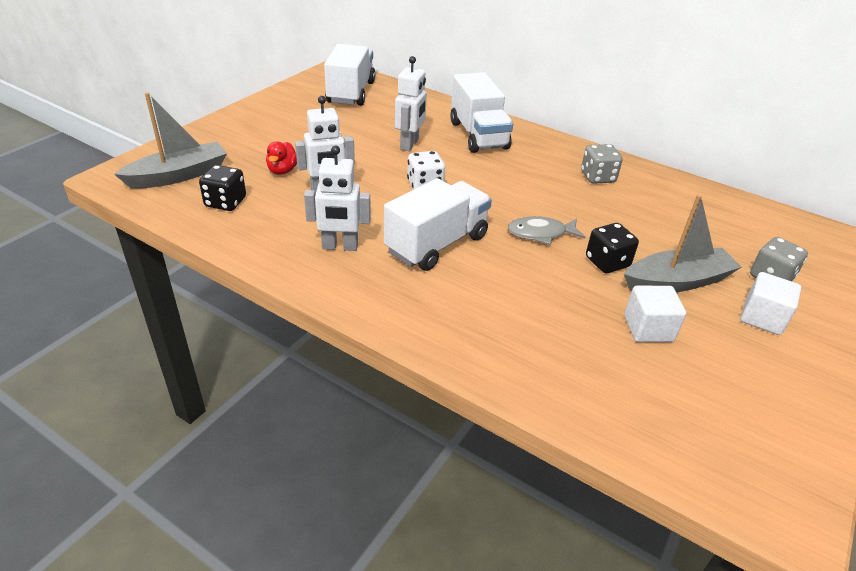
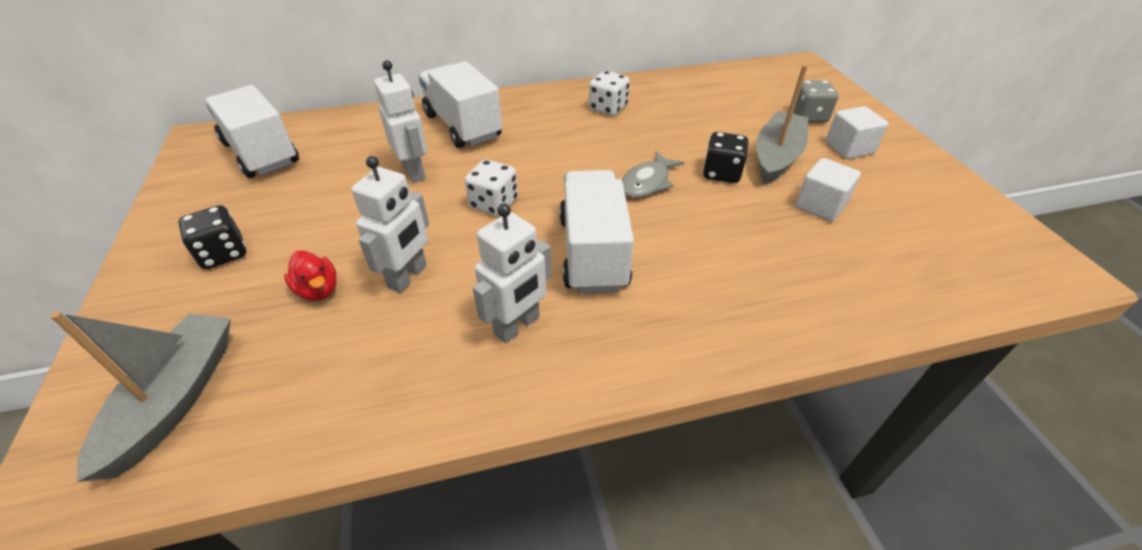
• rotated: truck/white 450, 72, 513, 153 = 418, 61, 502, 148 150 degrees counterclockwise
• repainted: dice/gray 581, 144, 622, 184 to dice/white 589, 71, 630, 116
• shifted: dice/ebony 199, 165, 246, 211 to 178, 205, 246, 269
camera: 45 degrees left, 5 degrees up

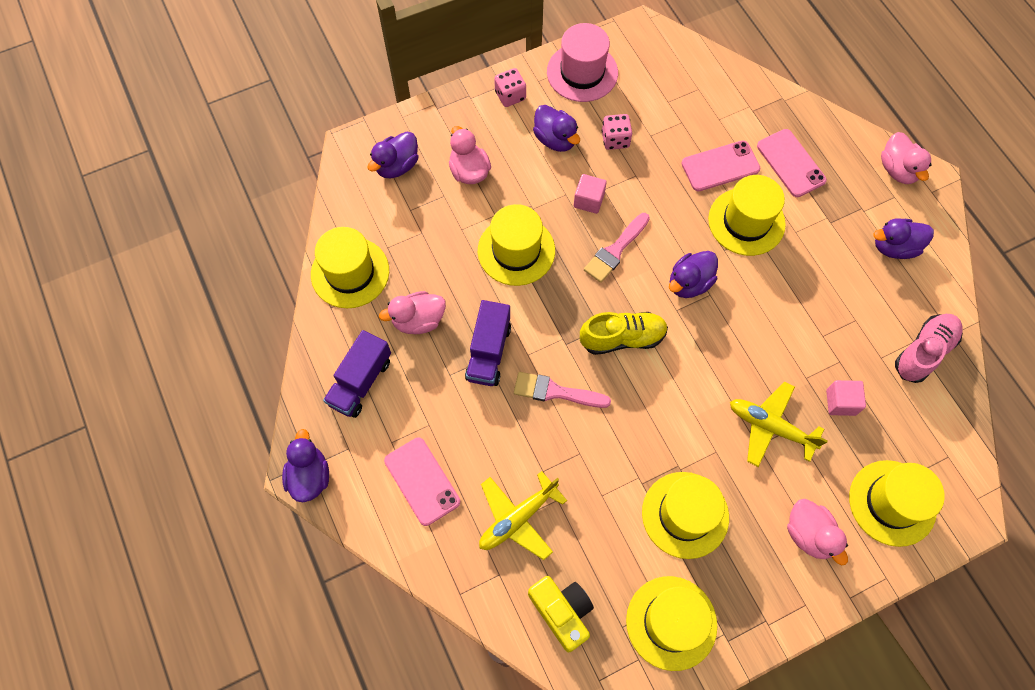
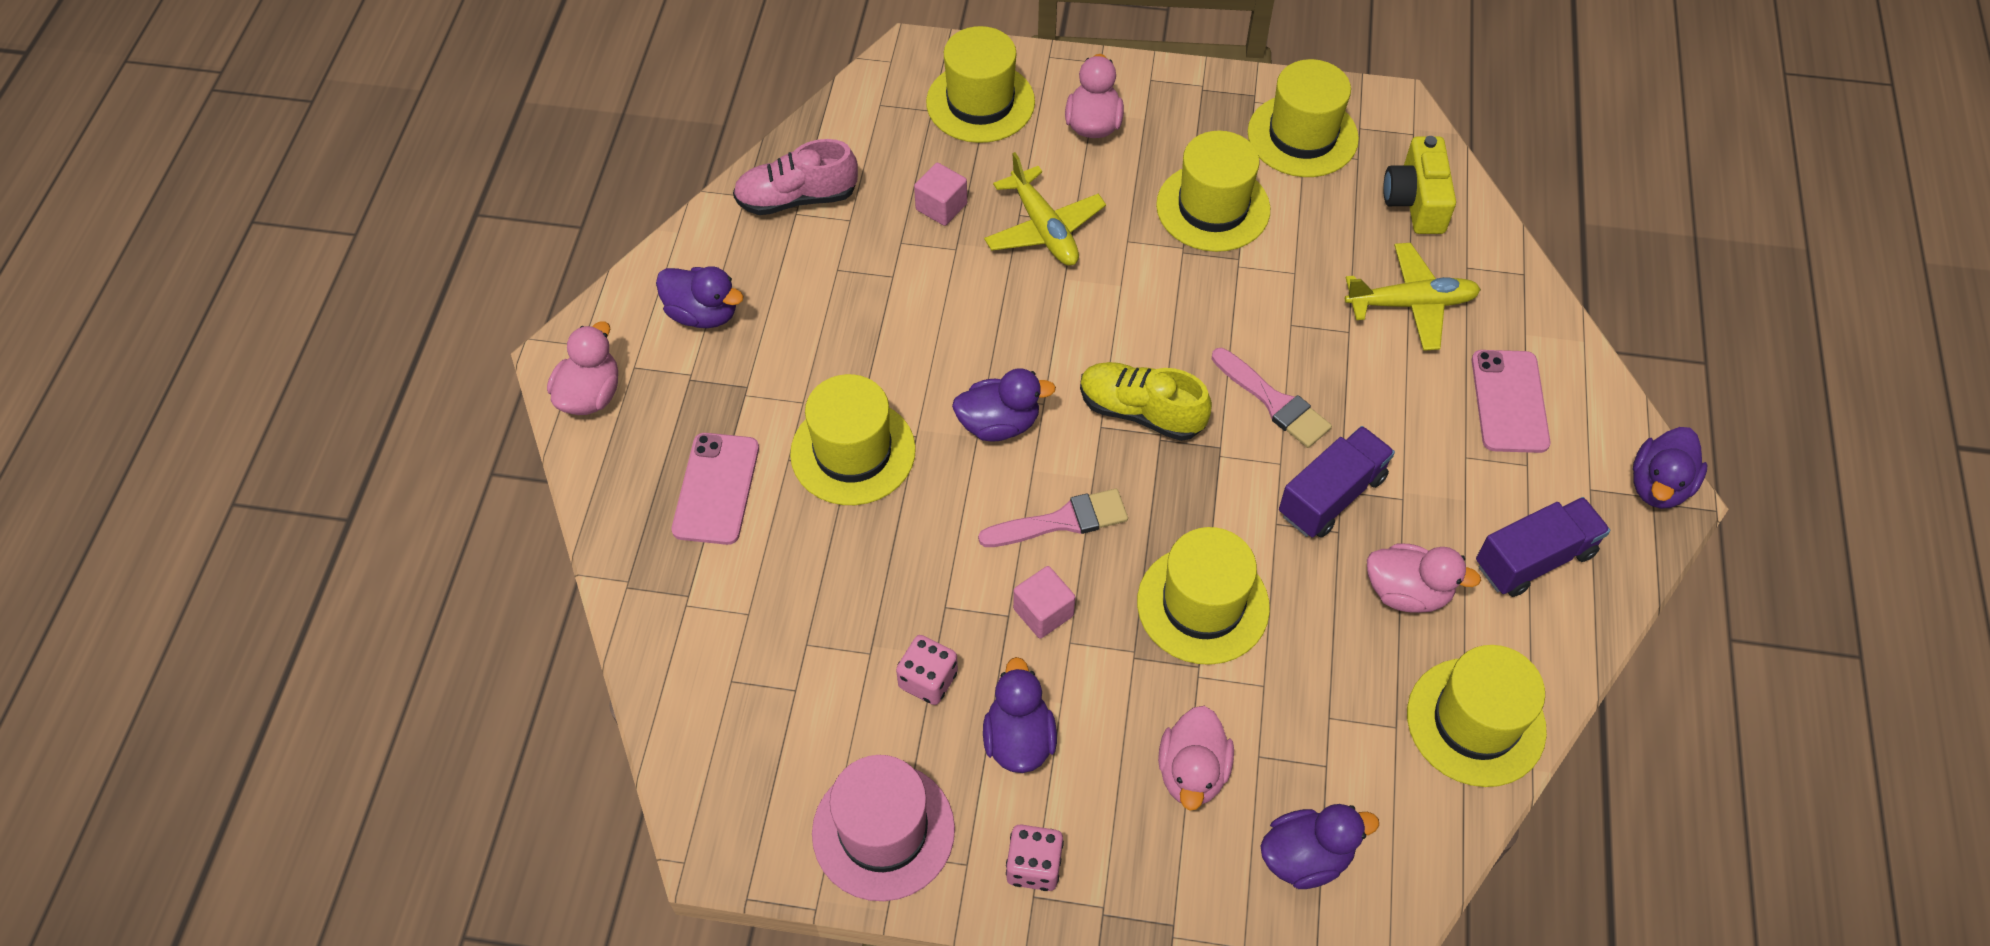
• gone: mobile phone/pink 681, 140, 760, 191
camera: 145 degrees left, 10 degrees down

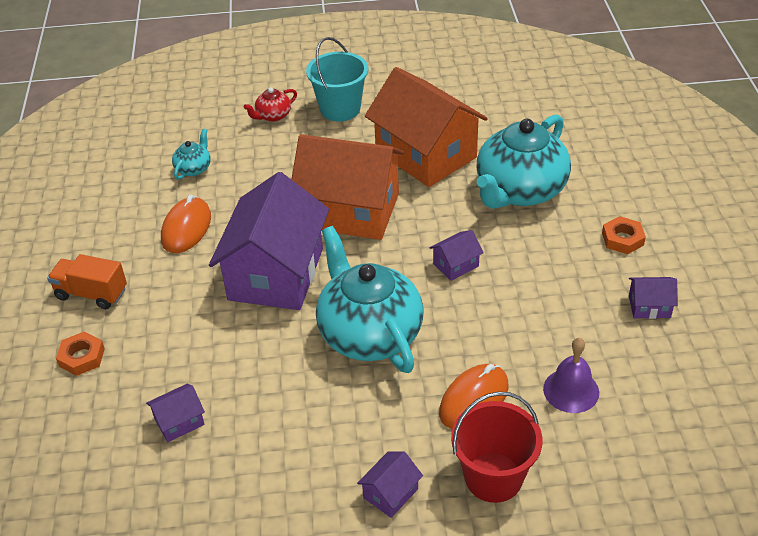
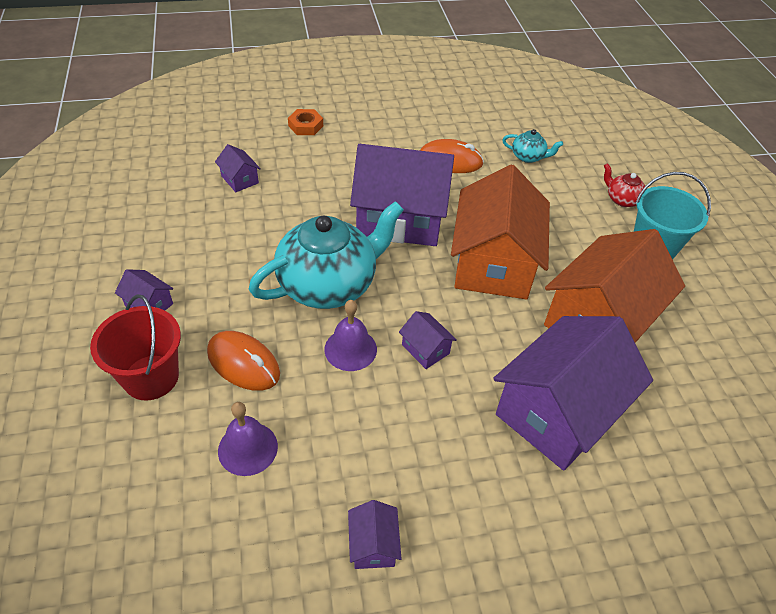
• swapped: teapot/teal 477, 114, 571, 209 to house/violet 493, 316, 653, 471
• gone: hexagon nut/orange 602, 216, 646, 254
• gone: truck/orange 47, 254, 127, 309
• new: hand bell/violet 324, 300, 377, 371
camera: 80 degrees right, 5 degrees up

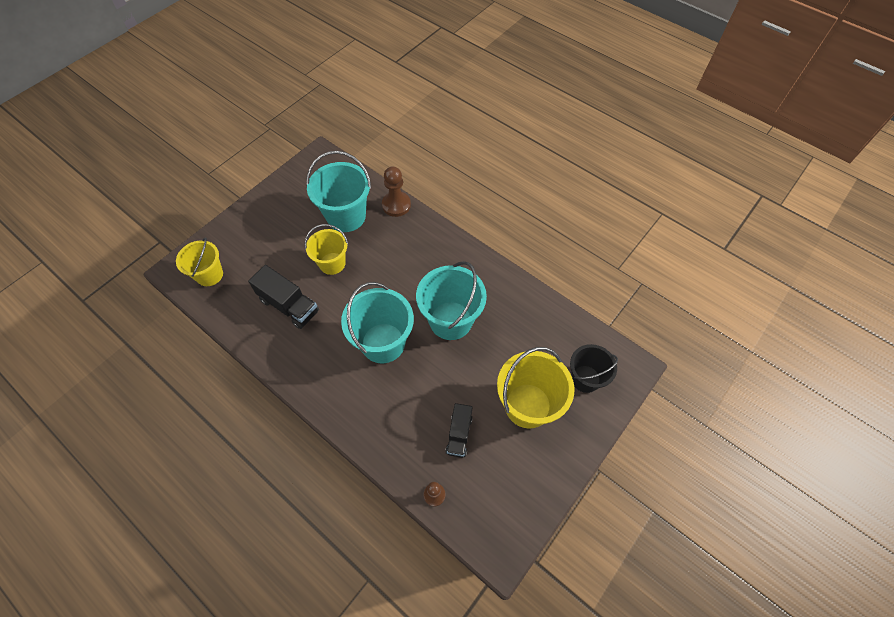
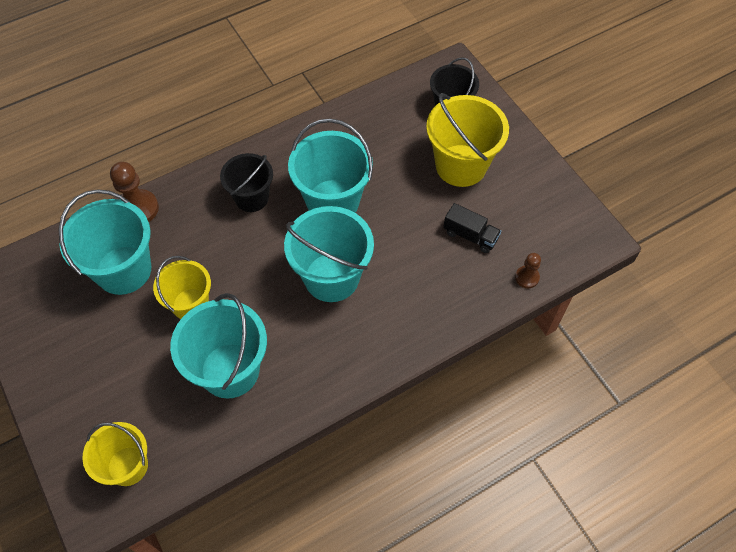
• swapped: truck/ebony 248, 265, 319, 329 to bucket/teal 170, 293, 267, 398
• new: bucket/ebony 220, 153, 273, 212
camera: 70 degrees left, 0 degrees up

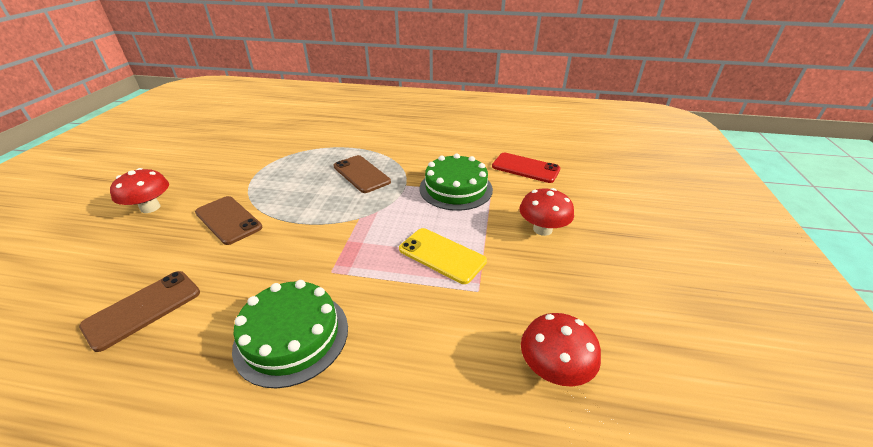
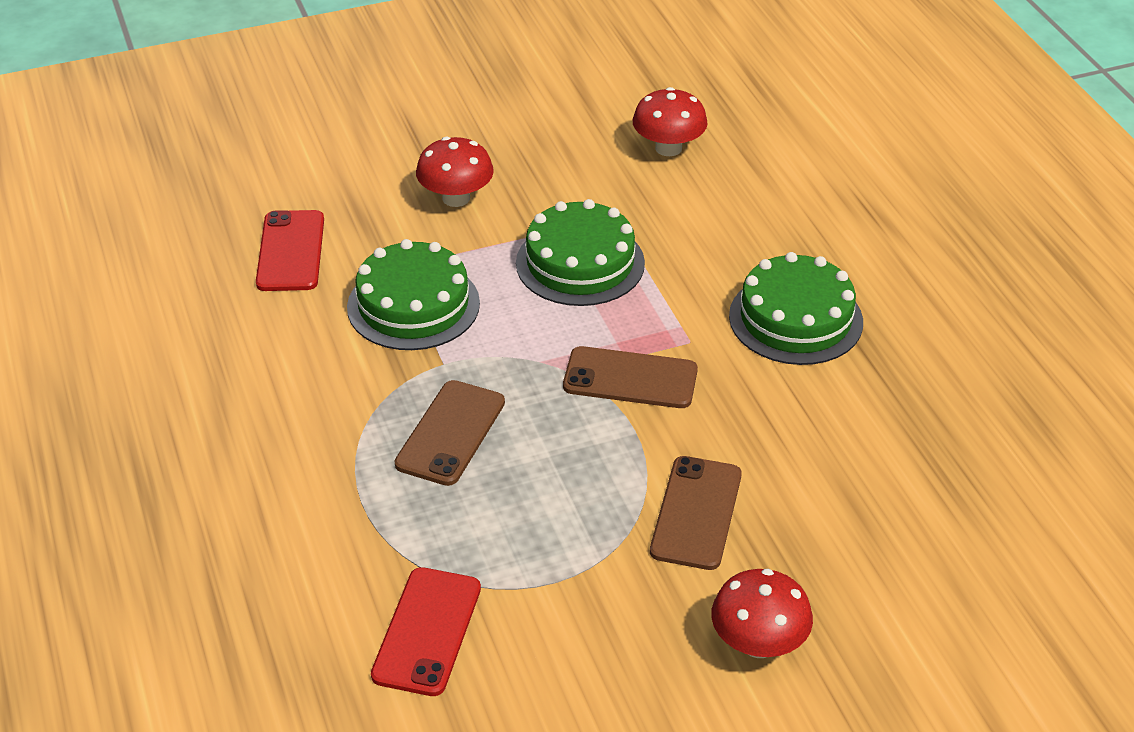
• swapped: mobile phone/yellow 399, 228, 487, 284 to gateau/green 516, 199, 645, 306
• shifted: mobile phone/brown 79, 271, 200, 352 to 563, 346, 698, 408
• new: mobile phone/scarlet 371, 567, 481, 696
camera: 120 degrees left, 5 degrees up

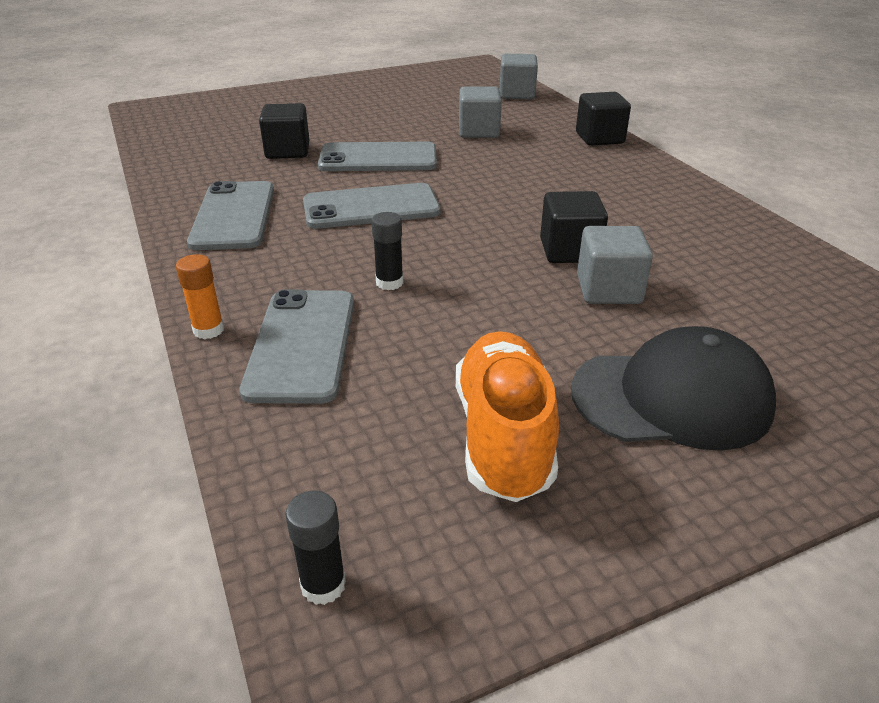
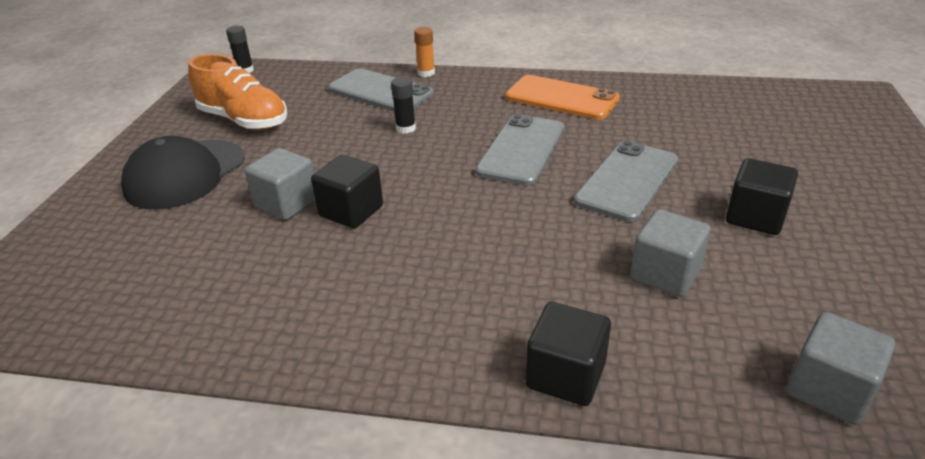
• shifted: solid cube/ebony 259, 103, 309, 159 to 726, 158, 798, 235
• repainted: mobile phone/gray 187, 181, 274, 250 to mobile phone/orange 505, 75, 620, 120
camera: 125 degrees right, 0 degrees up

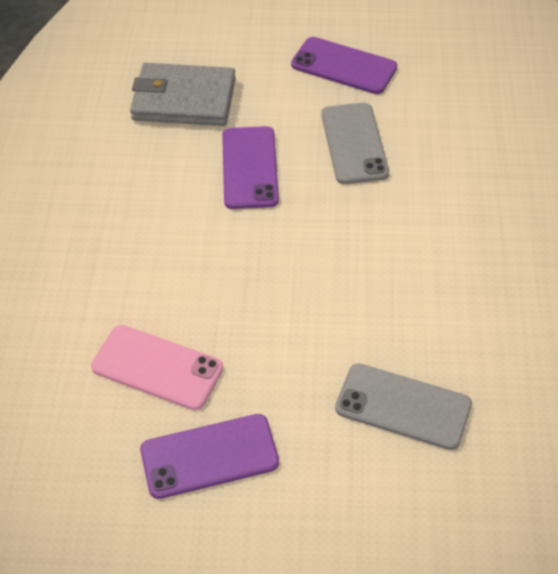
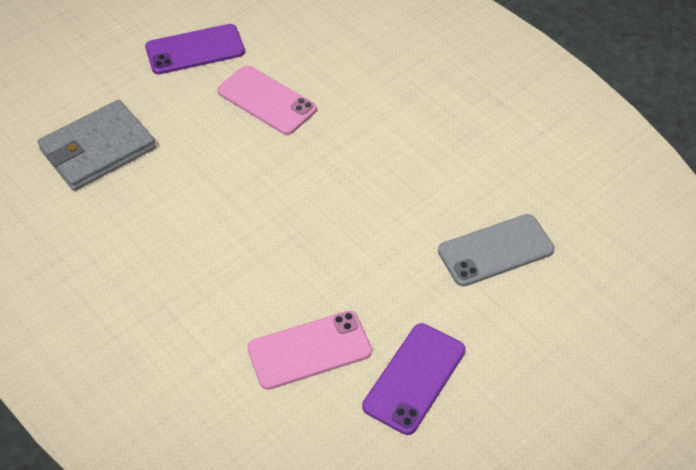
• repainted: mobile phone/gray 321, 103, 389, 184 to mobile phone/pink 217, 66, 317, 135
• gone: mobile phone/violet 222, 126, 279, 209
camera: 45 degrees left, 0 degrees up

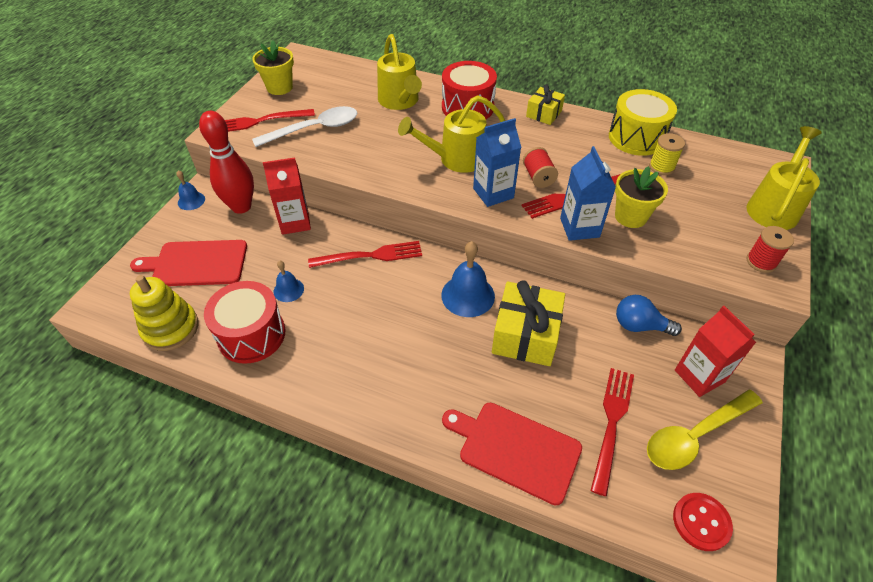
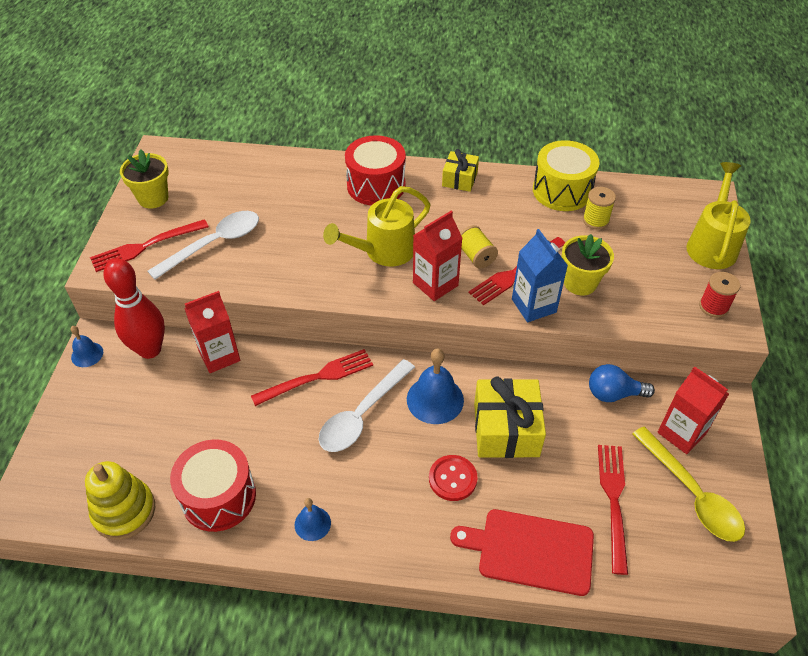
• gone: watering pot/yellow 377, 34, 422, 110
• repainted: juice carton/blue 473, 118, 521, 207 to juice carton/scarlet 413, 211, 462, 301
• repainted: spool/scarlet 523, 147, 558, 188 to spool/yellow 460, 225, 498, 269
• gone: bread board/scarlet 130, 240, 247, 286
• shifted: hand bell/blue 274, 260, 304, 302 to 295, 498, 331, 541
• rotated: tablespoon/yellow 647, 390, 763, 470 = 632, 427, 745, 542 75 degrees counterclockwise
• shifted: button/scarlet 673, 493, 733, 551 to 429, 455, 477, 501
• new: tablespoon/white 319, 359, 415, 452
camera: 15 degrees left, 0 degrees up

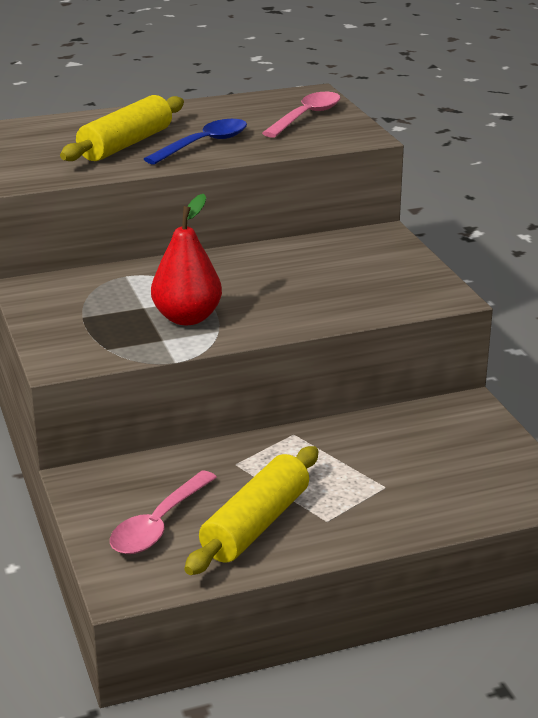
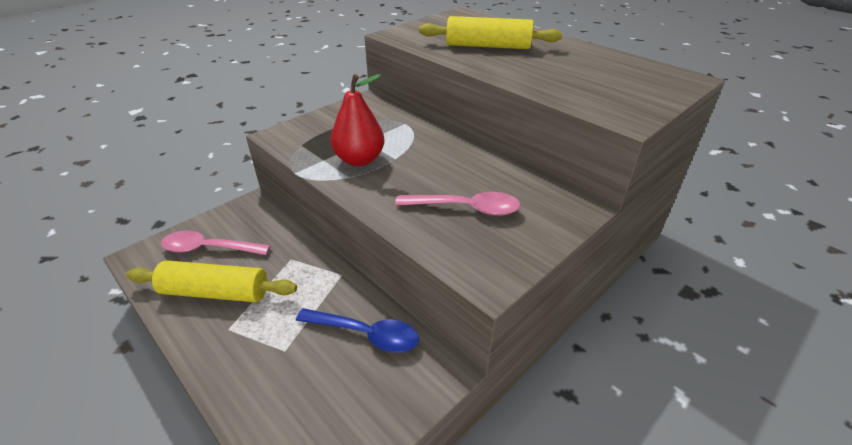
• shifted: tablespoon/pink 262, 92, 340, 138 to 395, 192, 521, 216
• shifted: tablespoon/blue 144, 119, 247, 165 to 296, 308, 419, 353
camera: 65 degrees right, 10 degrees up

